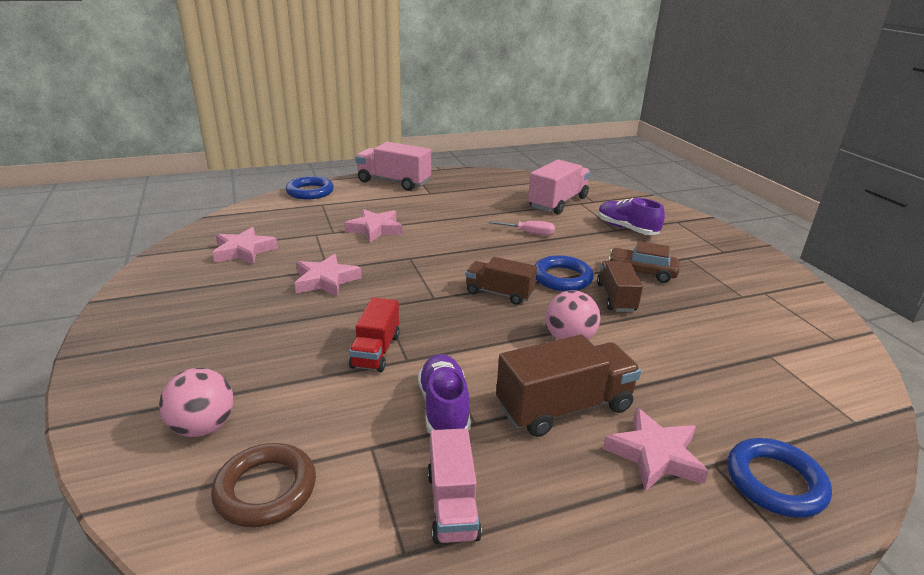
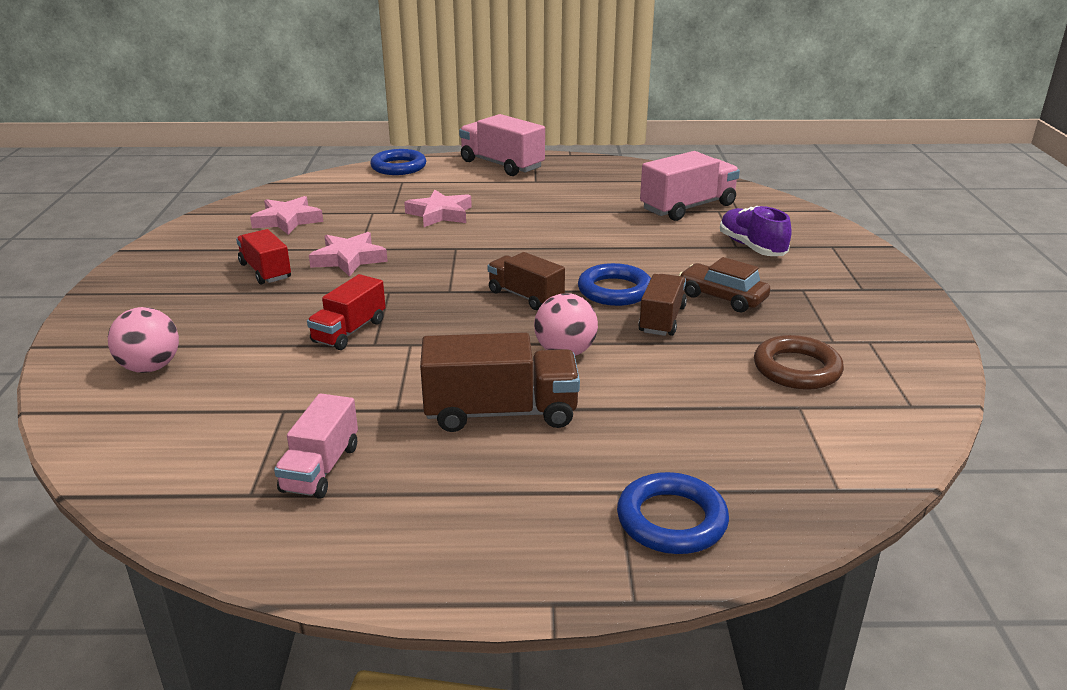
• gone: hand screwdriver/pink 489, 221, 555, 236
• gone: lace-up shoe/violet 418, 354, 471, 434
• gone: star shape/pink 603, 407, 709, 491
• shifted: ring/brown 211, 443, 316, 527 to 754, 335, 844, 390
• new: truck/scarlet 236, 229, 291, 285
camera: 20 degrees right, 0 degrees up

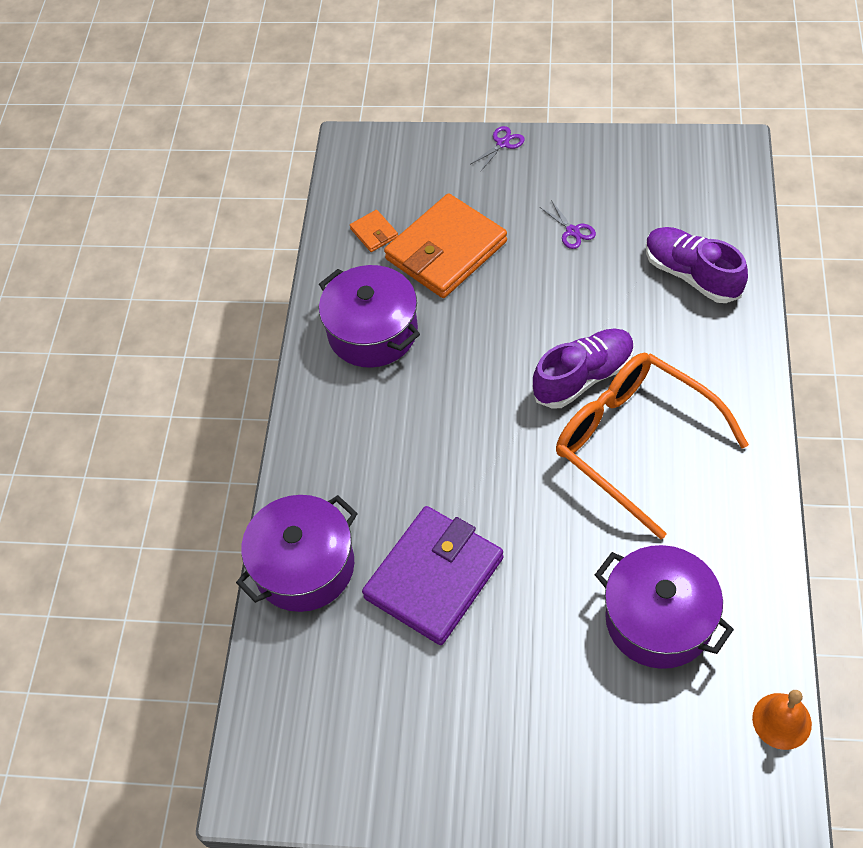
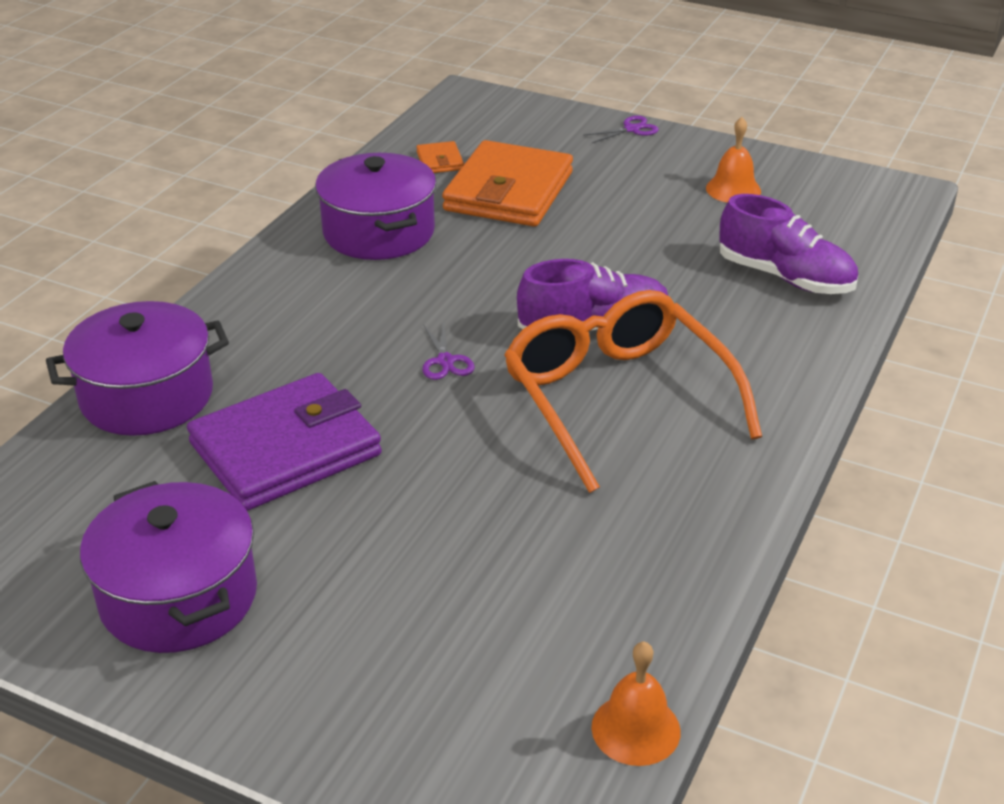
• rotated: card wallet/orange 384, 194, 507, 298 = 442, 140, 573, 227 45 degrees counterclockwise
• shifted: pair of scissors/violet 540, 200, 596, 249 to 422, 321, 475, 380
• rotated: lace-up shoe/violet 646, 227, 748, 303 = 719, 194, 858, 294 150 degrees clockwise
• shifted: cooking pot/violet 595, 545, 734, 669 to 80, 481, 257, 653
• new: hand bell/orange 706, 117, 761, 203
camera: 15 degrees right, 20 degrees down

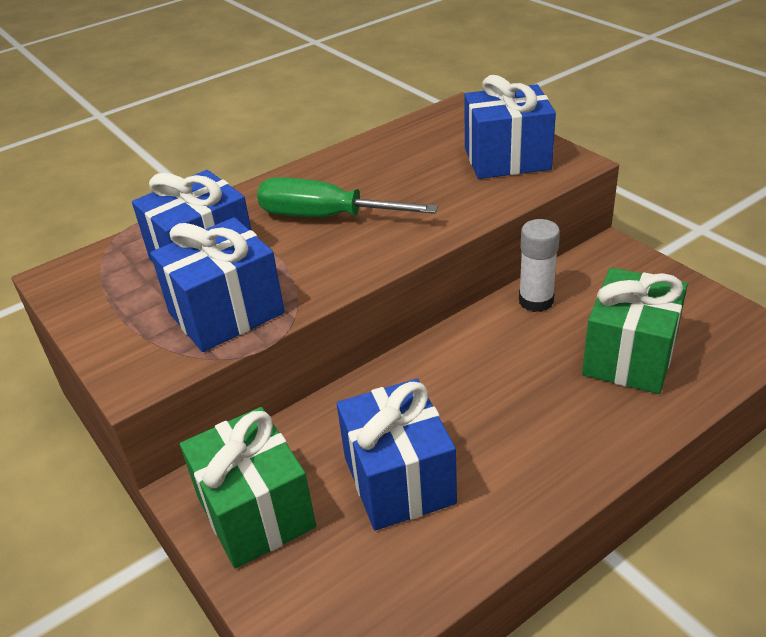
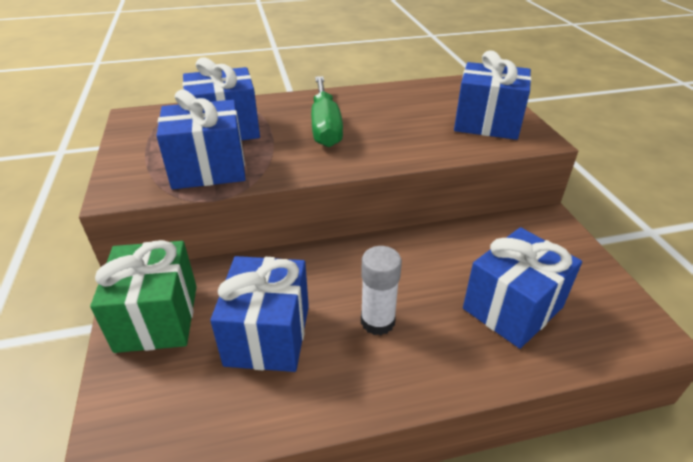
• rotated: hand screwdriver/green 257, 177, 438, 217 = 311, 76, 343, 147 135 degrees counterclockwise
• shifted: glue/white 519, 219, 560, 312 to 361, 246, 402, 335
• repainted: wrapped gift/green 582, 267, 688, 394 to wrapped gift/blue 463, 227, 582, 349
camera: 20 degrees right, 0 degrees up

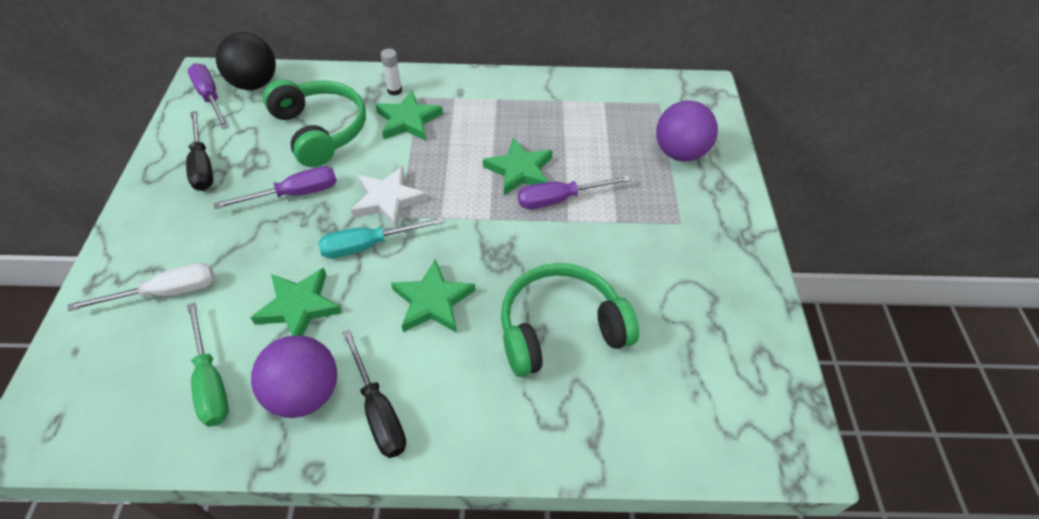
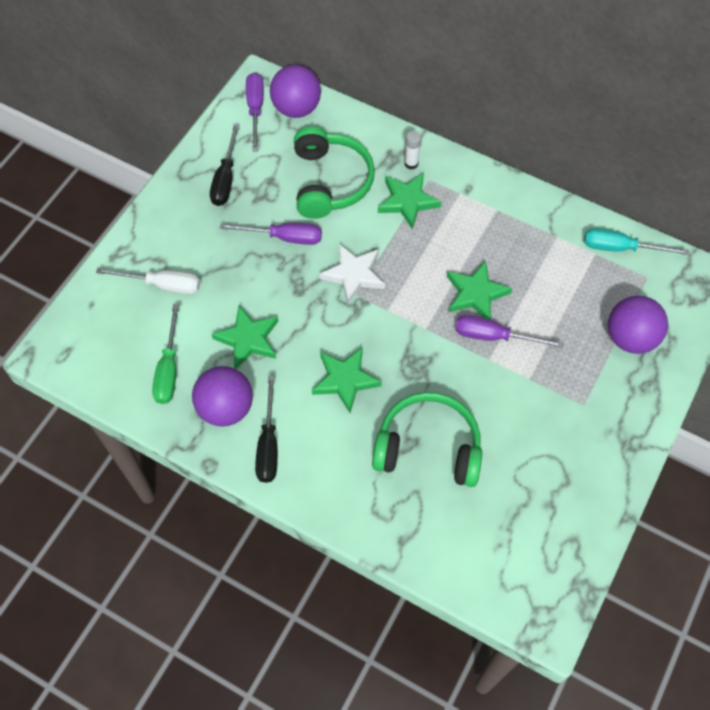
• repainted: sphere/ebony 216, 32, 276, 90 to sphere/violet 270, 65, 321, 118
• shifted: hand screwdriver/teal 318, 217, 445, 258 to 584, 228, 689, 255
camera: 30 degrees right, 10 degrees up

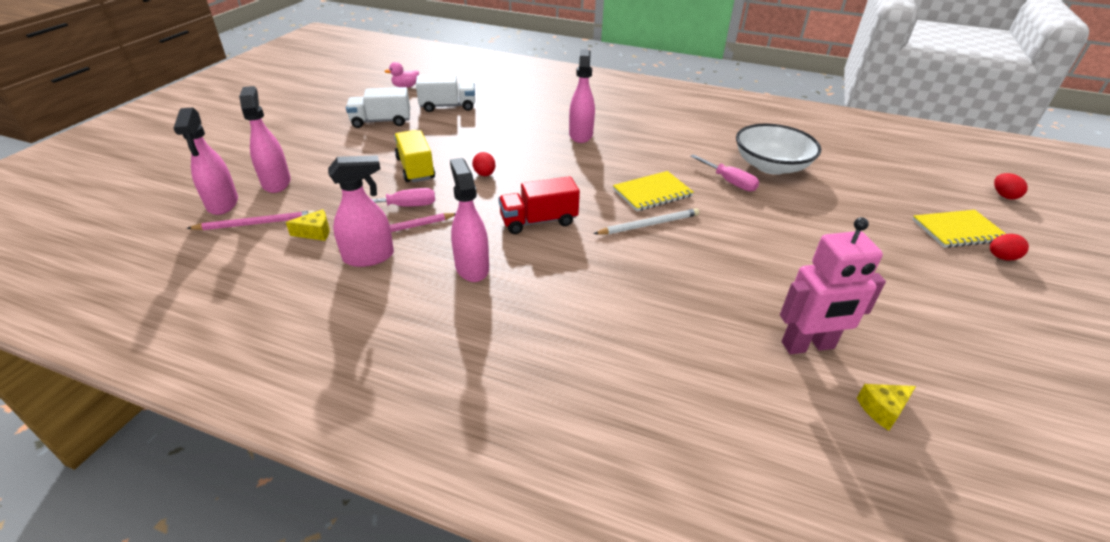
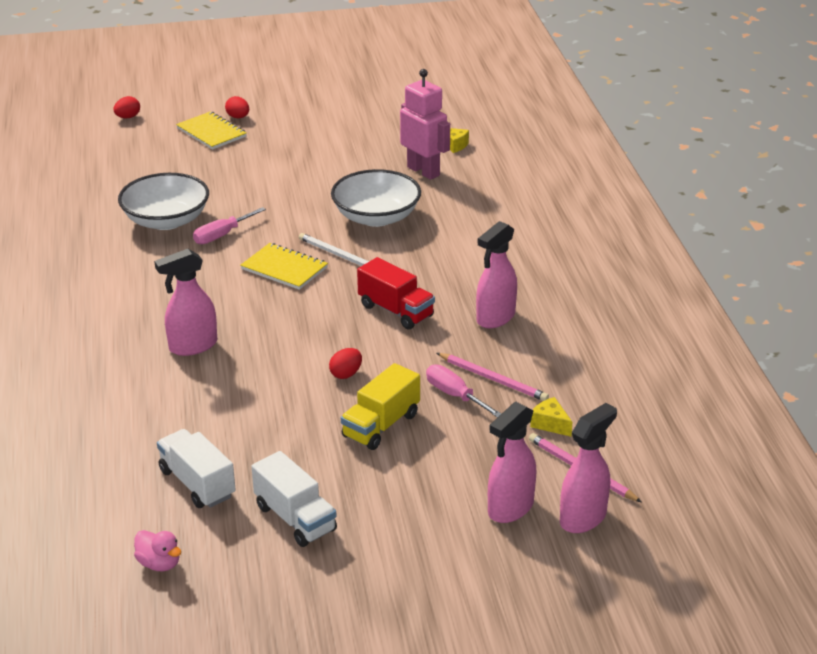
• rotated: hand screwdriver/pink 690, 154, 759, 191 = 193, 207, 266, 244 150 degrees counterclockwise
• gone: spray bottle/pink 328, 155, 394, 267
• new: deep dish/white 331, 169, 421, 227
camera: 120 degrees left, 5 degrees down

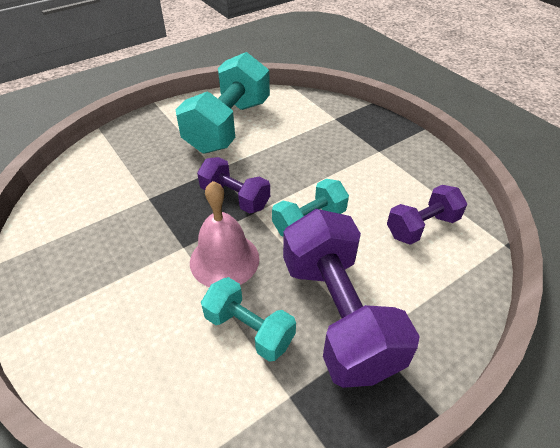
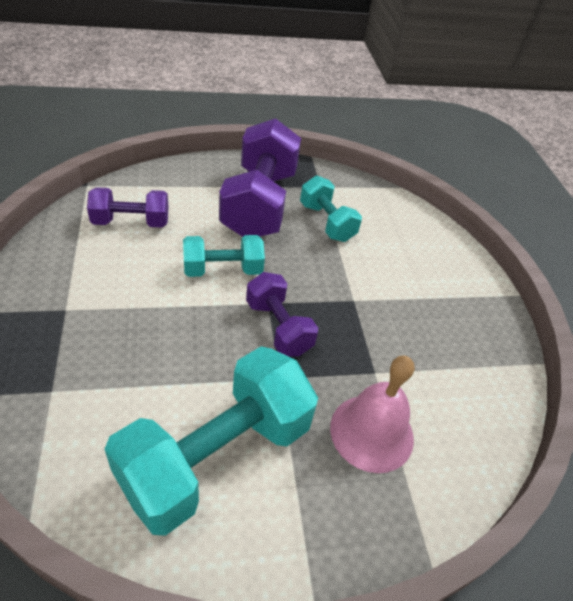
• shifted: hand bell/pink 190, 181, 259, 287 to 330, 356, 415, 473
camera: 160 degrees left, 0 degrees up

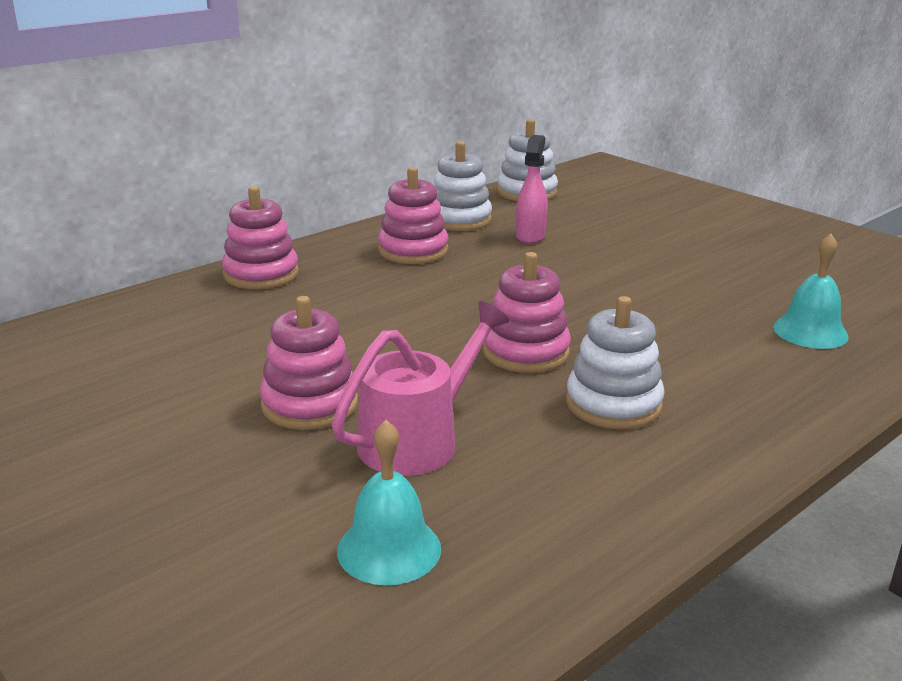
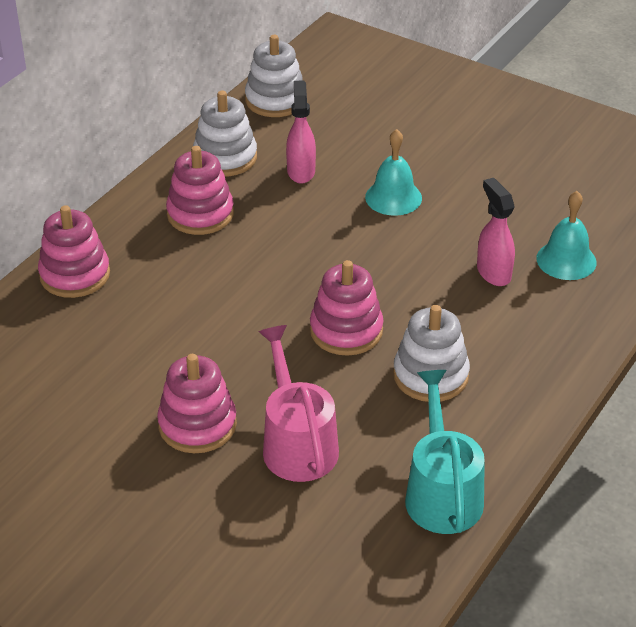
• rotated: watering pot/pink 332, 301, 510, 476 = 259, 325, 339, 482 45 degrees counterclockwise
• shifted: hand bell/teal 337, 420, 441, 585 to 365, 129, 422, 216
• new: spray bottle/pink 477, 178, 515, 286
• new: watering pot/teal 405, 370, 485, 534
camera: 15 degrees left, 15 degrees up

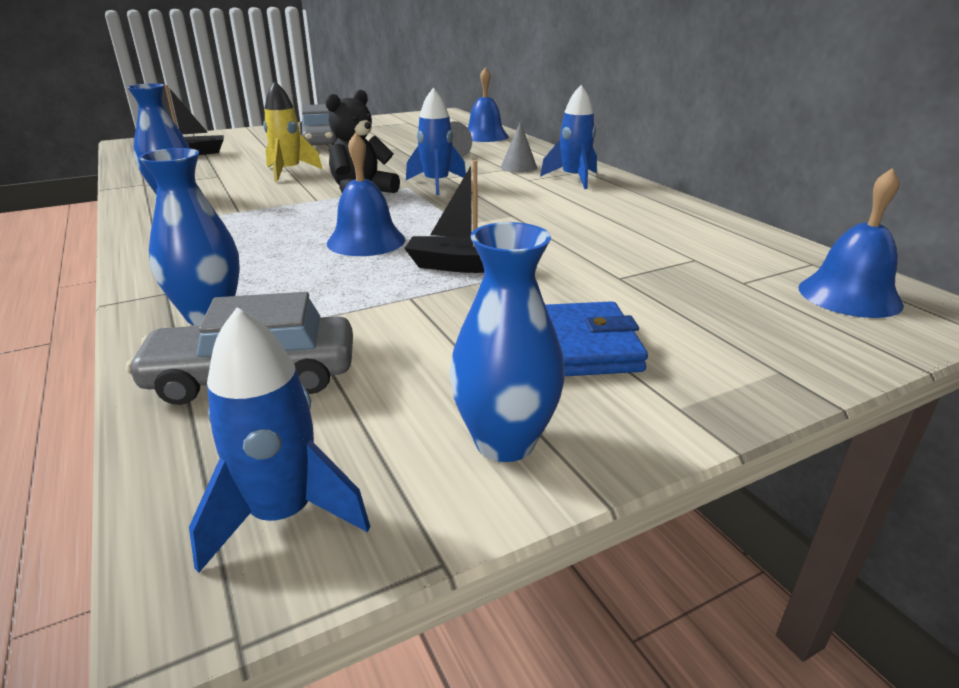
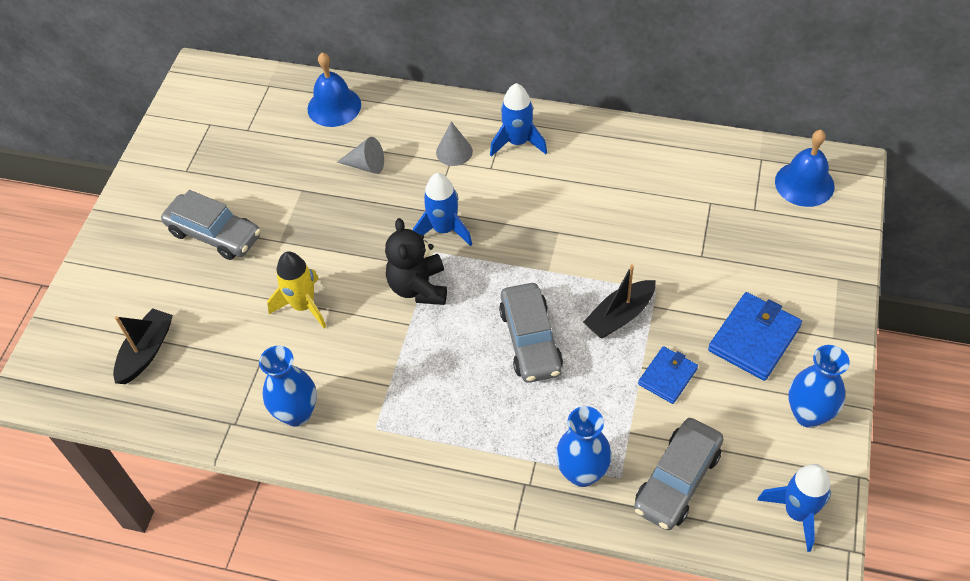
• swapped: hand bell/blue 327, 132, 405, 256 to car/gray 499, 283, 563, 383
• new: card wallet/blue 638, 346, 698, 404
camera: 45 degrees left, 25 degrees up

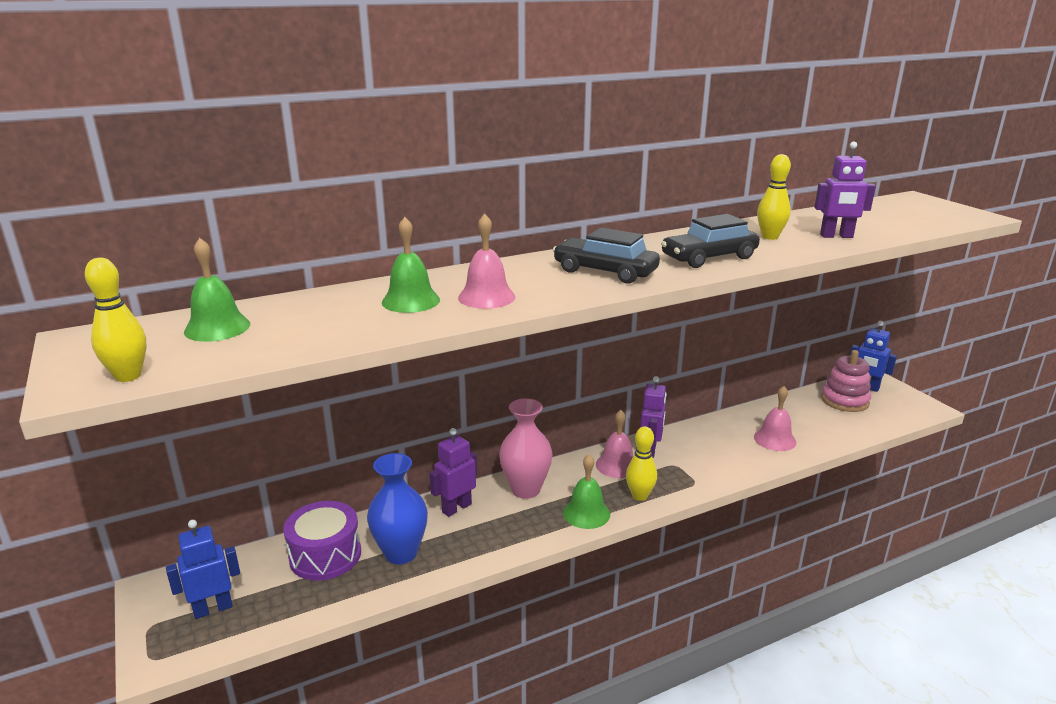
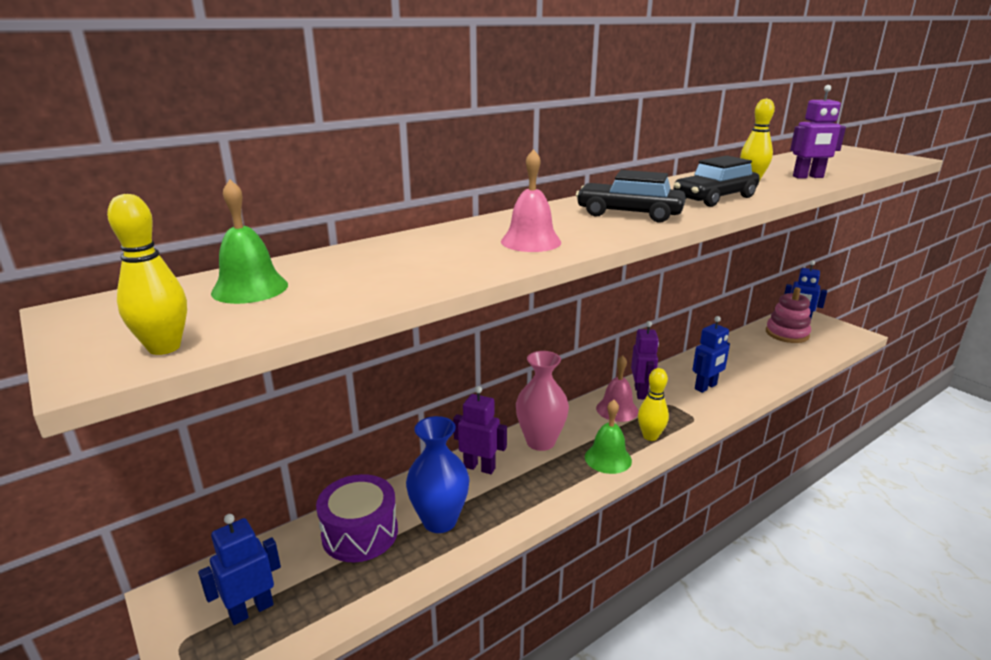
• gone: hand bell/green 382, 217, 440, 313
• gone: hand bell/pink 754, 386, 796, 451
• rotated: robot/violet 429, 428, 477, 517 = 453, 386, 507, 474 75 degrees clockwise
• new: robot/blue 692, 316, 730, 393
camera: 10 degrees left, 0 degrees up

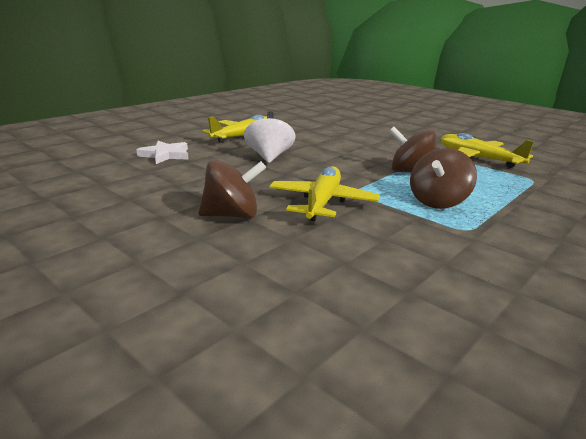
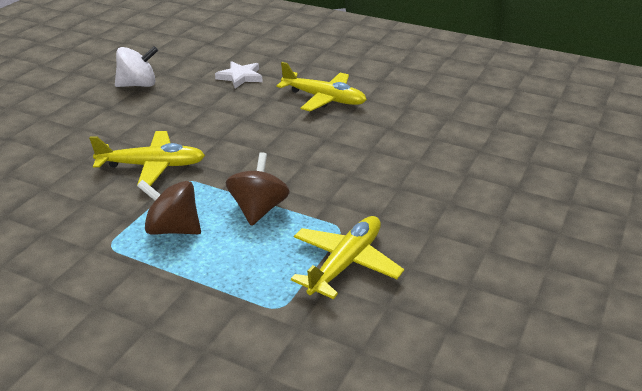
• shifted: toy top/white 244, 111, 296, 163 to 115, 46, 158, 87
• gone: toy top/brown 199, 160, 266, 219
camera: 75 degrees right, 10 degrees up

